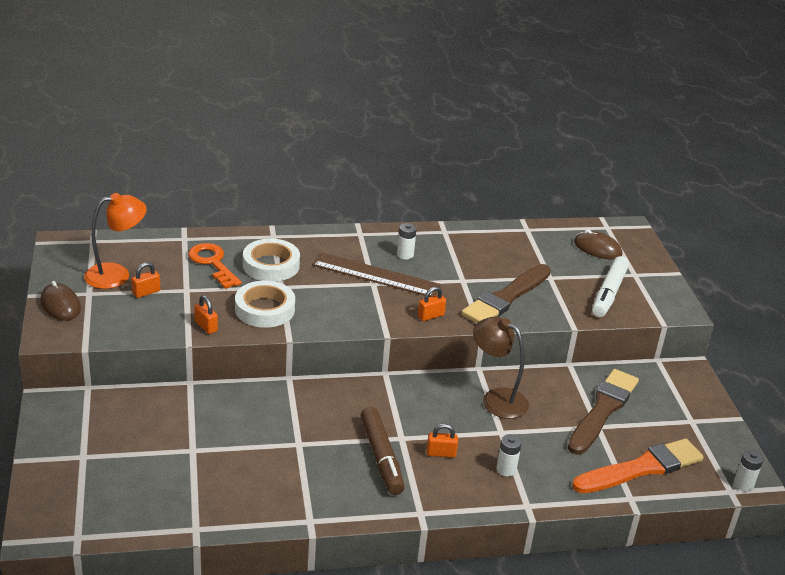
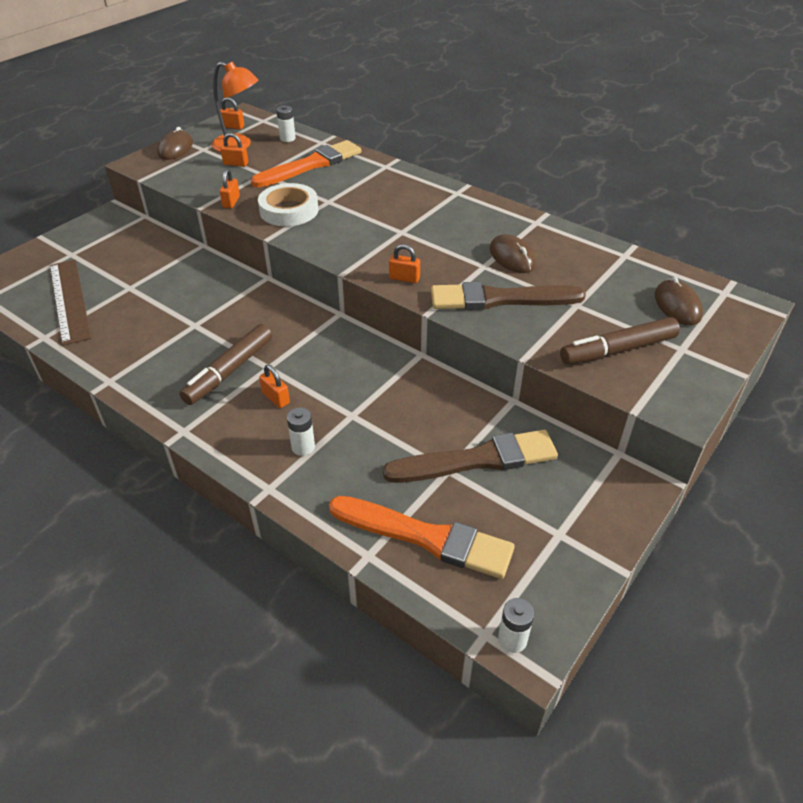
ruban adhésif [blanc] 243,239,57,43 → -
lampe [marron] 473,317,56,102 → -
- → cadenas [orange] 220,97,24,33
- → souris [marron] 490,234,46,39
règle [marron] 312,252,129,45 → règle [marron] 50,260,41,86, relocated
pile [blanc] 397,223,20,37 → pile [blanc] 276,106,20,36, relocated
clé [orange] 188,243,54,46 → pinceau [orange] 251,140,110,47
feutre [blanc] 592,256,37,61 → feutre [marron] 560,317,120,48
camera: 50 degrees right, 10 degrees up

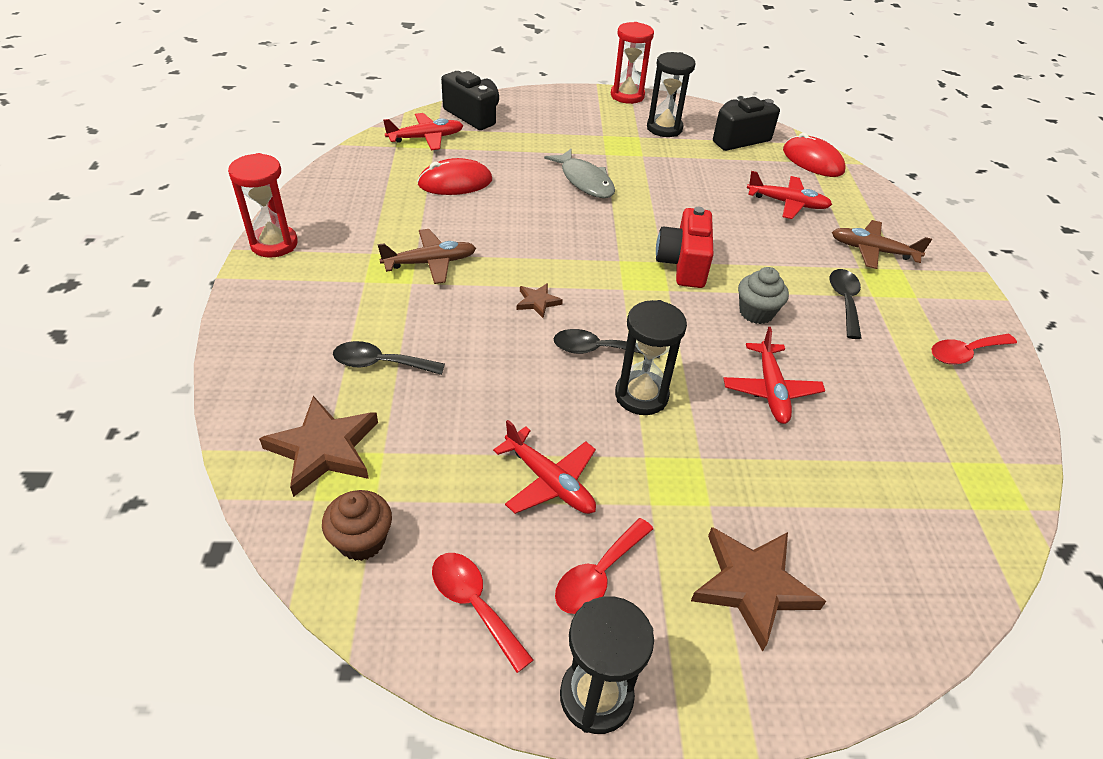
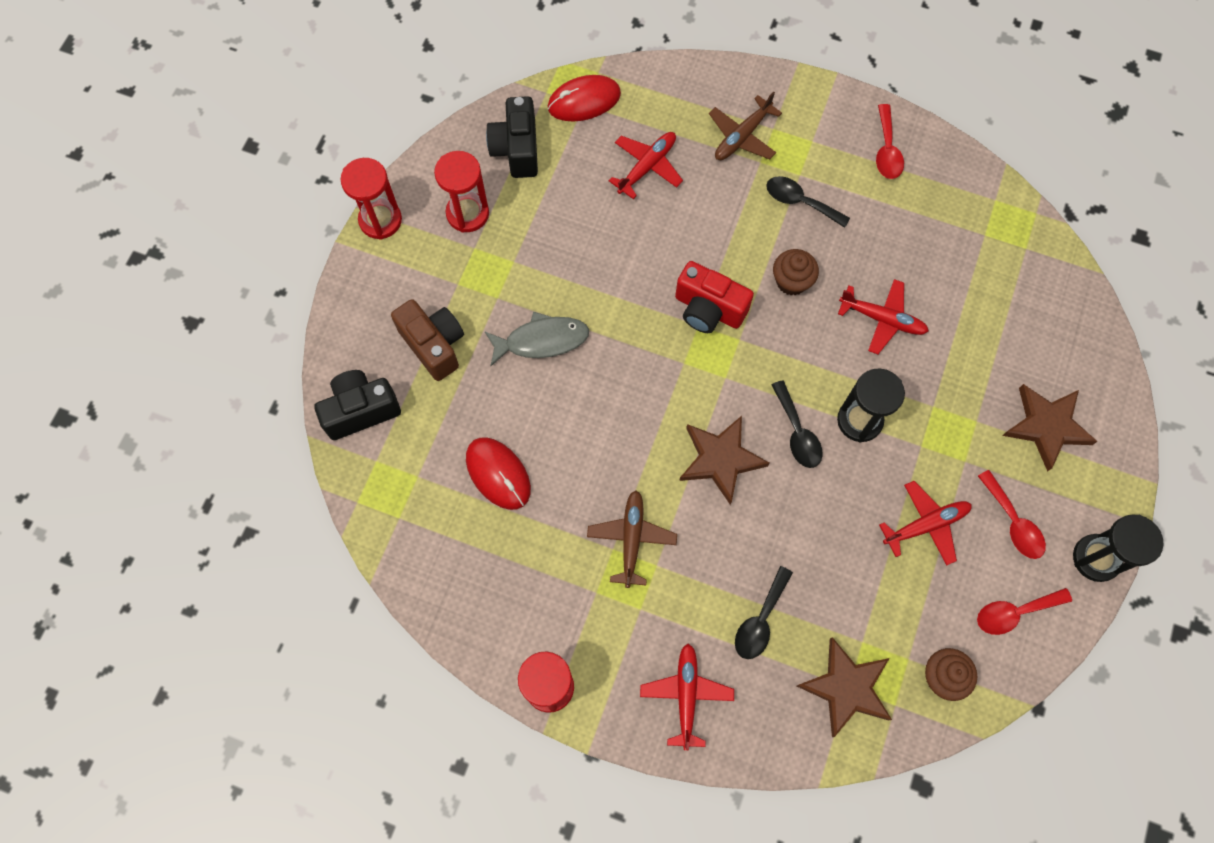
- → appareil photo [marron] 391,299,73,82
avion [rouge] 383,113,81,37 → avion [rouge] 640,644,94,106, relocated
sablier [noir] 647,52,49,85 → sablier [rouge] 434,151,55,82
muffin [gris] 738,267,51,57 → muffin [marron] 773,249,46,46
souris [rouge] 417,158,75,37 → souris [rouge] 466,437,65,73, 45 degrees counterclockwise
cuillère [noir] 554,329,106,29 → cuillère [noir] 772,380,51,88, 45 degrees counterclockwise
étoile [marron] 517,283,46,35 → étoile [marron] 679,416,91,89, x2.01
camera: 65 degrees left, 25 degrees up

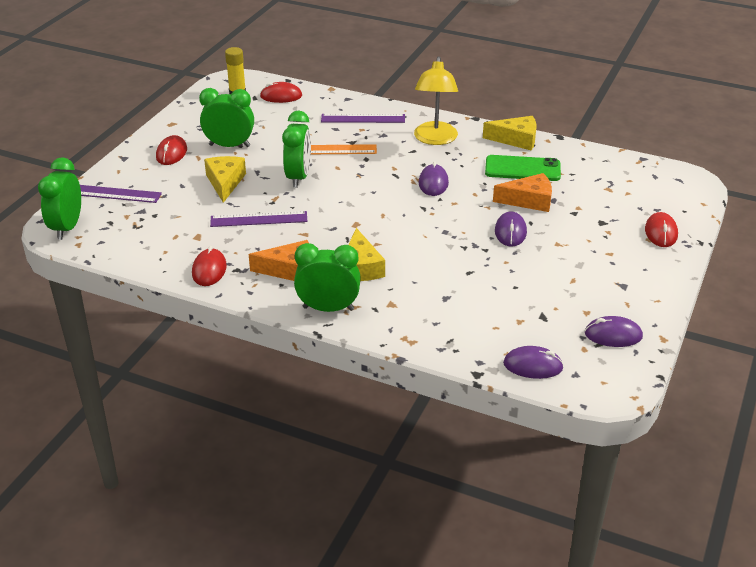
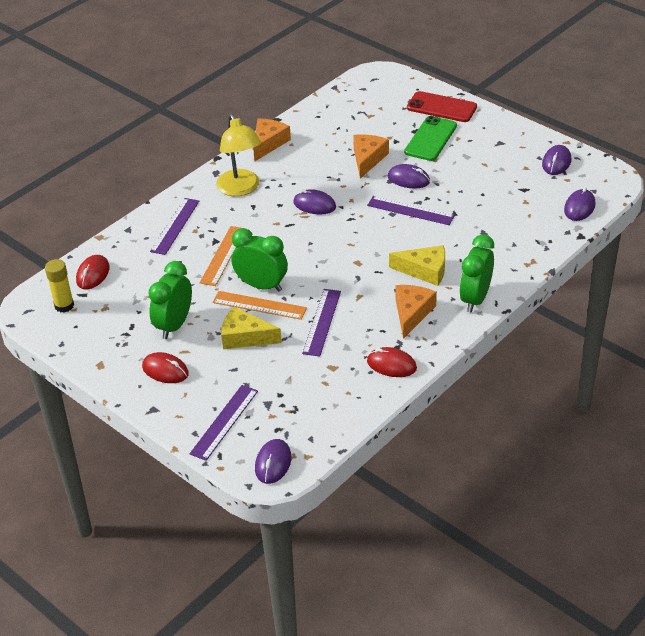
- → règle [orange] 213,291,94,29
- → règle [violet] 367,196,88,29
téléphone [vert] 485,155,76,26 → téléphone [vert] 404,116,53,45, relocated
réveil [vert] 38,157,43,83 → souris [violet] 255,439,36,45
souris [rouge] 645,212,33,35 → téléphone [rouge] 407,91,70,31
fromage [jaune] 483,116,53,35 → fromage [orange] 253,118,38,43
lampe [jaune] 414,56,44,89 → lampe [jaune] 216,114,45,82, 45 degrees clockwise
camera: 70 degrees left, 5 degrees up

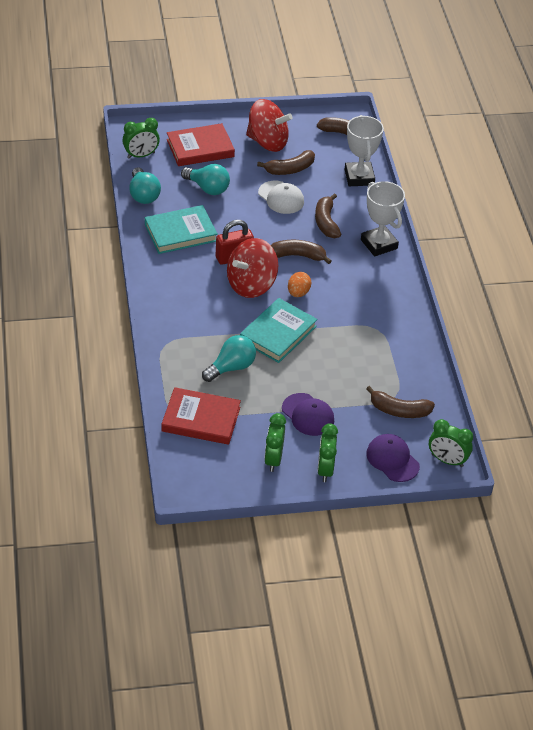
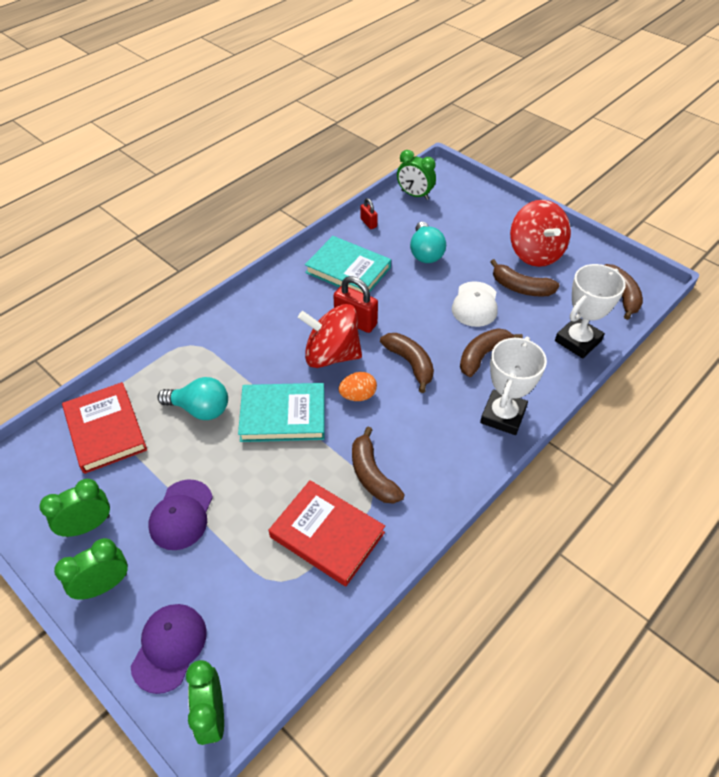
livre [rouge] 167,123,68,43 → livre [rouge] 269,480,116,106, relocated
banane [marron] 366,386,69,32 → banane [marron] 352,427,53,77, relocated
ampoule [turquoise] 129,167,32,37 → cadenas [rouge] 360,198,18,31
camera: 55 degrees right, 5 degrees up

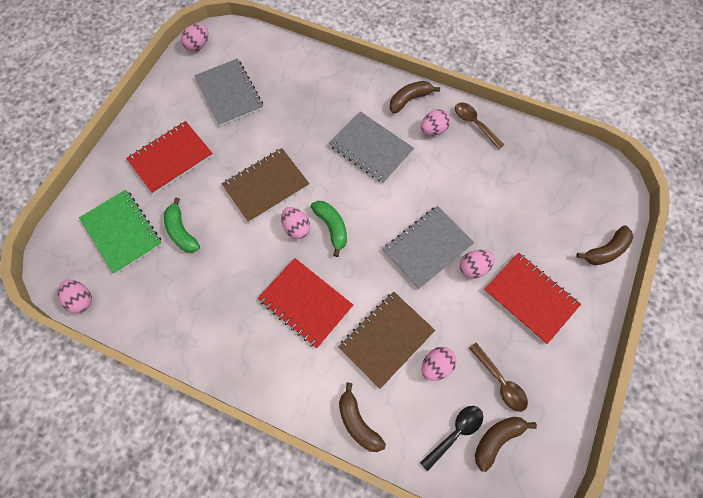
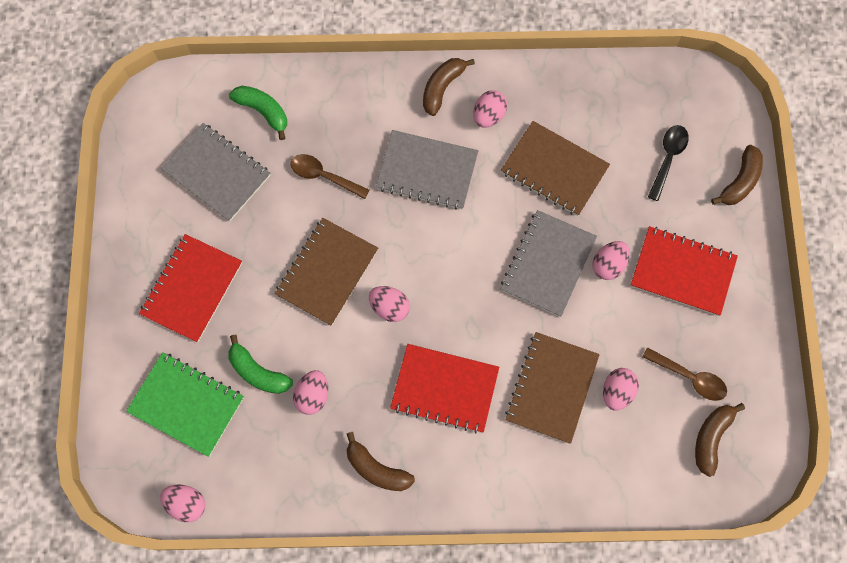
- → carnet [marron] 501,121,109,95
œuf [rose] 181,24,28,27 → œuf [rose] 293,370,35,45, relocated
banane [vert] 311,201,36,56 → banane [vert] 229,86,58,54, relocated
banane [marron] 339,383,47,69 → banane [marron] 347,432,68,59, relocated
cuillère [noir] 420,406,63,66 → cuillère [noir] 648,125,41,76, relocated
cuillère [marron] 455,103,50,46 → cuillère [marron] 291,154,78,45, relocated
camera: 25 degrees left, 5 degrees up

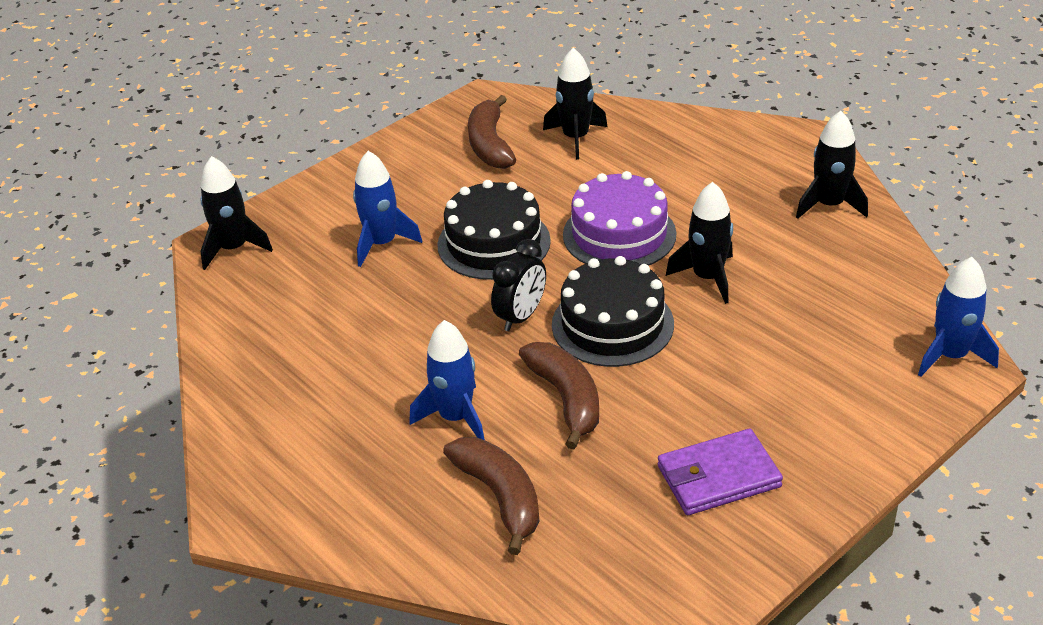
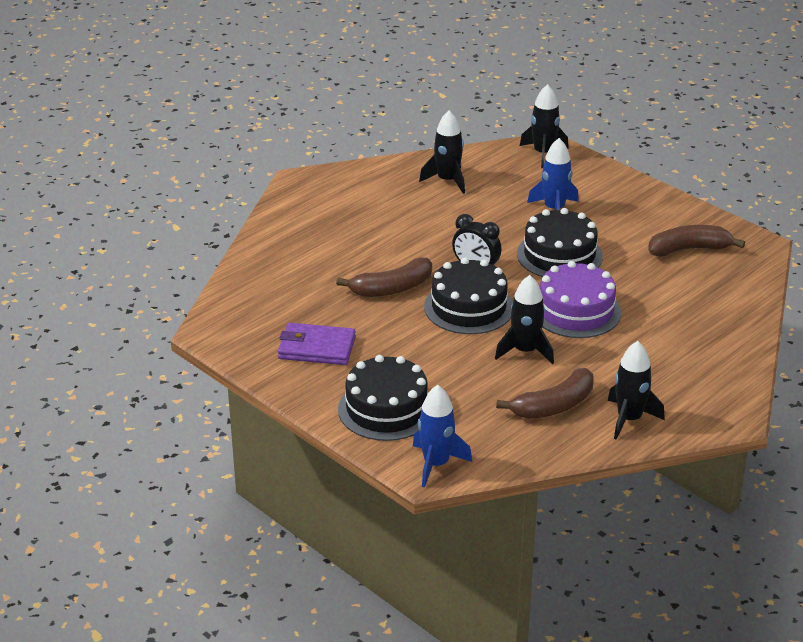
fusée [bleu] 409,320,76,120 → -
- → gâteau [noir] 338,355,90,86
banane [marron] 443,437,96,118 → banane [marron] 496,368,98,51, relocated
fusée [noir] 543,48,65,112 → fusée [noir] 419,110,46,84, relocated
portefeuille [violet] 658,429,125,86 → portefeuille [violet] 278,323,78,42, 60 degrees counterclockwise
camera: 85 degrees right, 5 degrees down

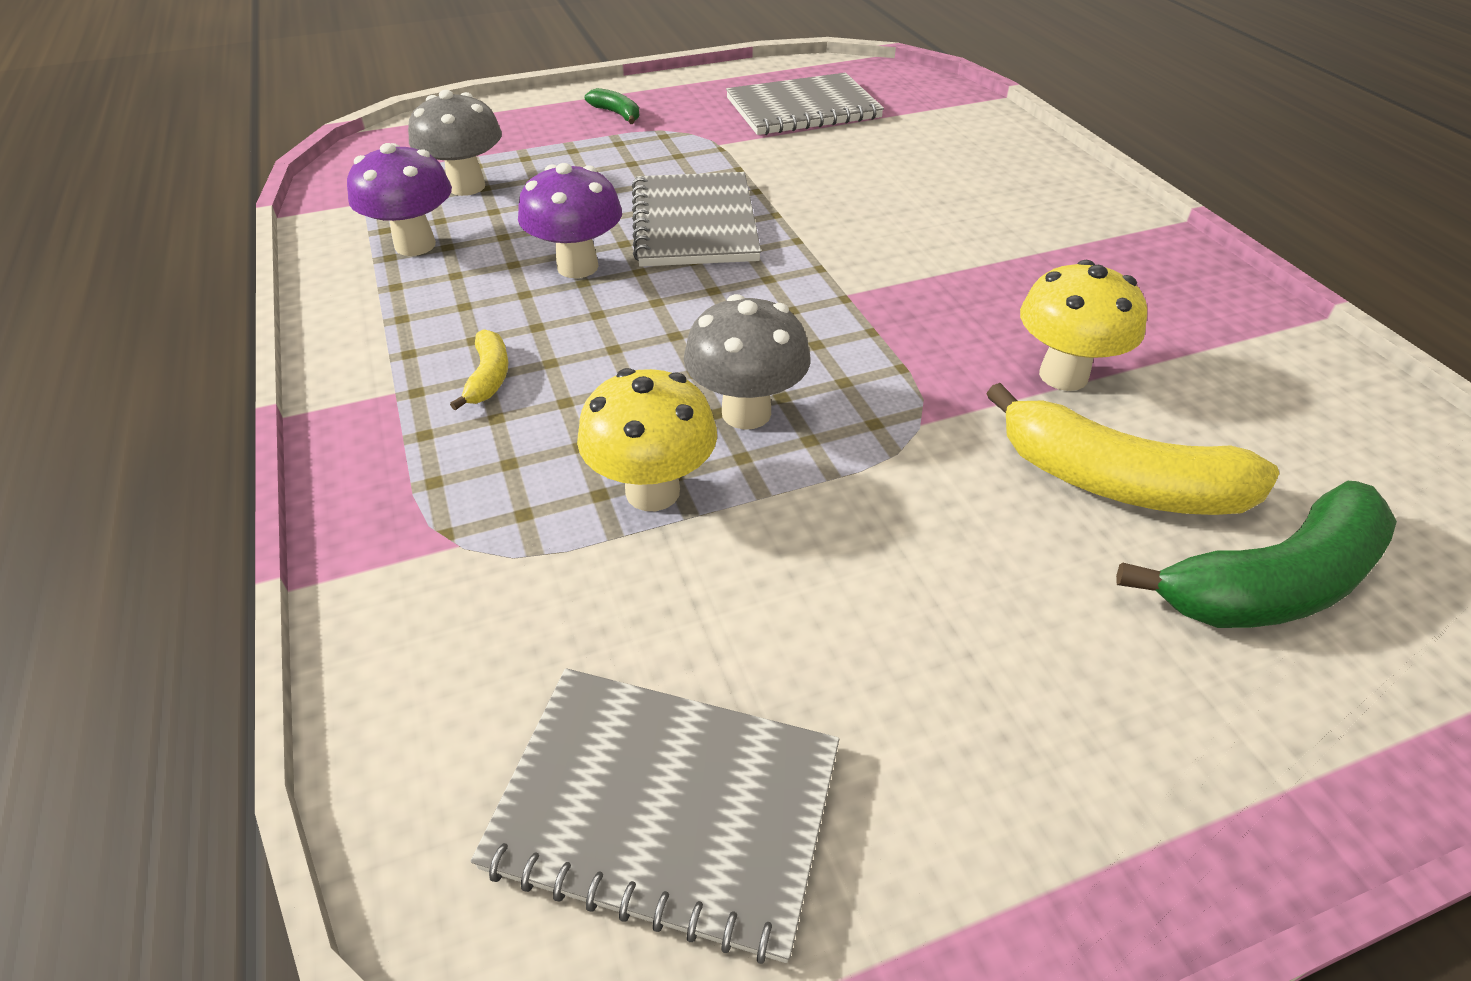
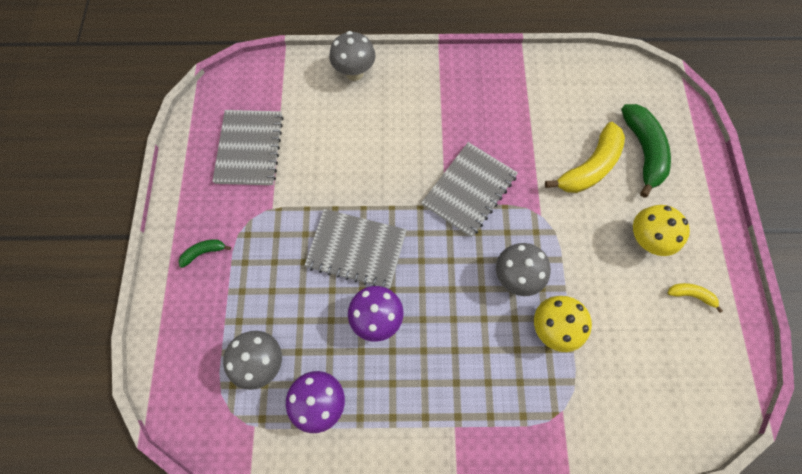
- → champignon [gris] 329,31,47,50
banane [jaune] 450,329,58,81 → banane [jaune] 668,283,55,30, relocated
carnet [gris] 471,668,368,296 → carnet [gris] 421,142,97,95, relocated
champignon [jaune] 1020,260,127,131 → champignon [jaune] 633,205,57,51, relocated
camera: 70 degrees left, 25 degrees up

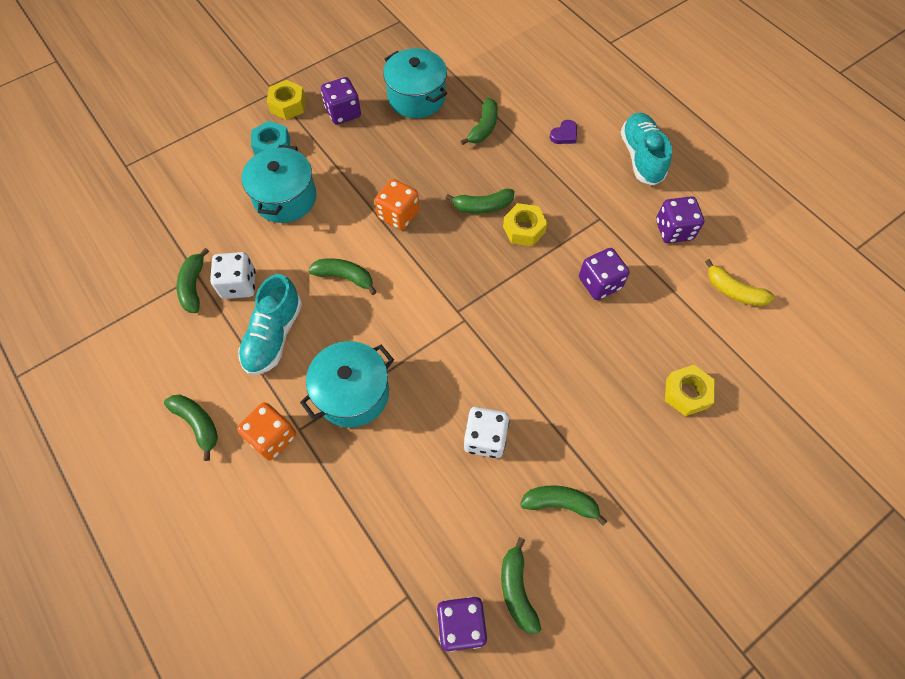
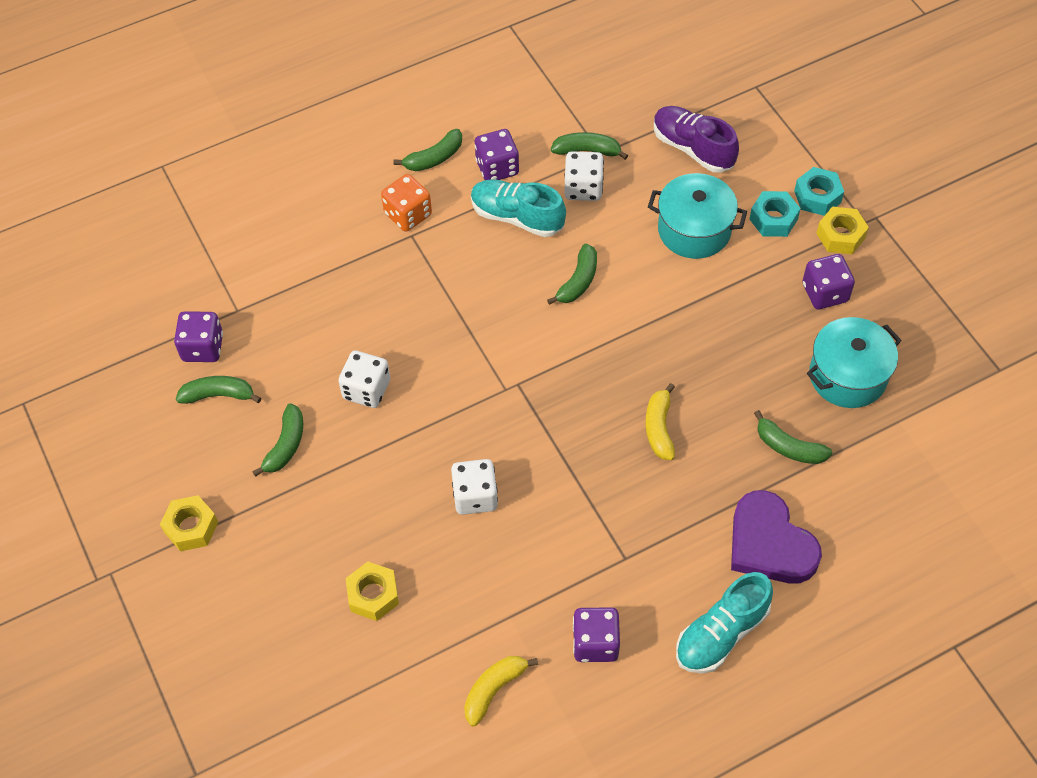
marmite [turquoise] 300,341,94,87 → -
dé [orange] 375,179,44,51 → -
- → dé [blanc] 451,459,47,56
- → chaussure [violet] 654,106,85,67
- → écrou [turquoise] 794,167,50,49
écrou [jaune] 503,203,44,43 → écrou [jaune] 160,495,58,56, relocated
dé [violet] 579,248,51,52 → dé [violet] 475,129,44,51, relocated
banane [vert] 446,189,68,25 → banane [jaune] 645,383,30,77
chaussure [turquoise] 621,113,51,72 → chaussure [turquoise] 676,572,97,102, 135 degrees clockwise
cœur [violet] 549,120,28,24 → cœur [violet] 731,490,91,94, x2.36
camera: 100 degrees right, 5 degrees down

